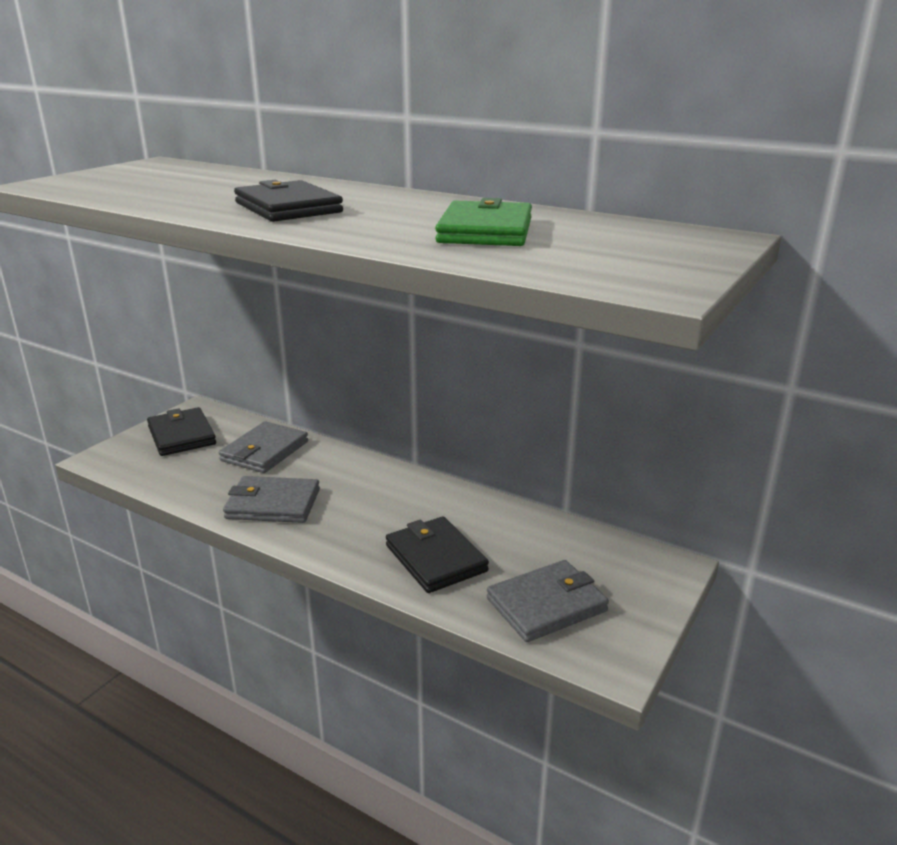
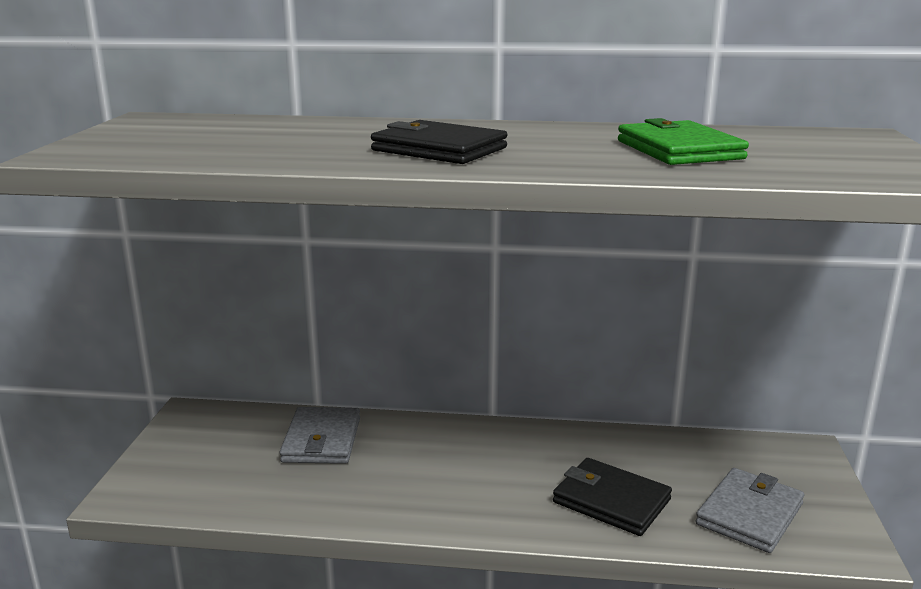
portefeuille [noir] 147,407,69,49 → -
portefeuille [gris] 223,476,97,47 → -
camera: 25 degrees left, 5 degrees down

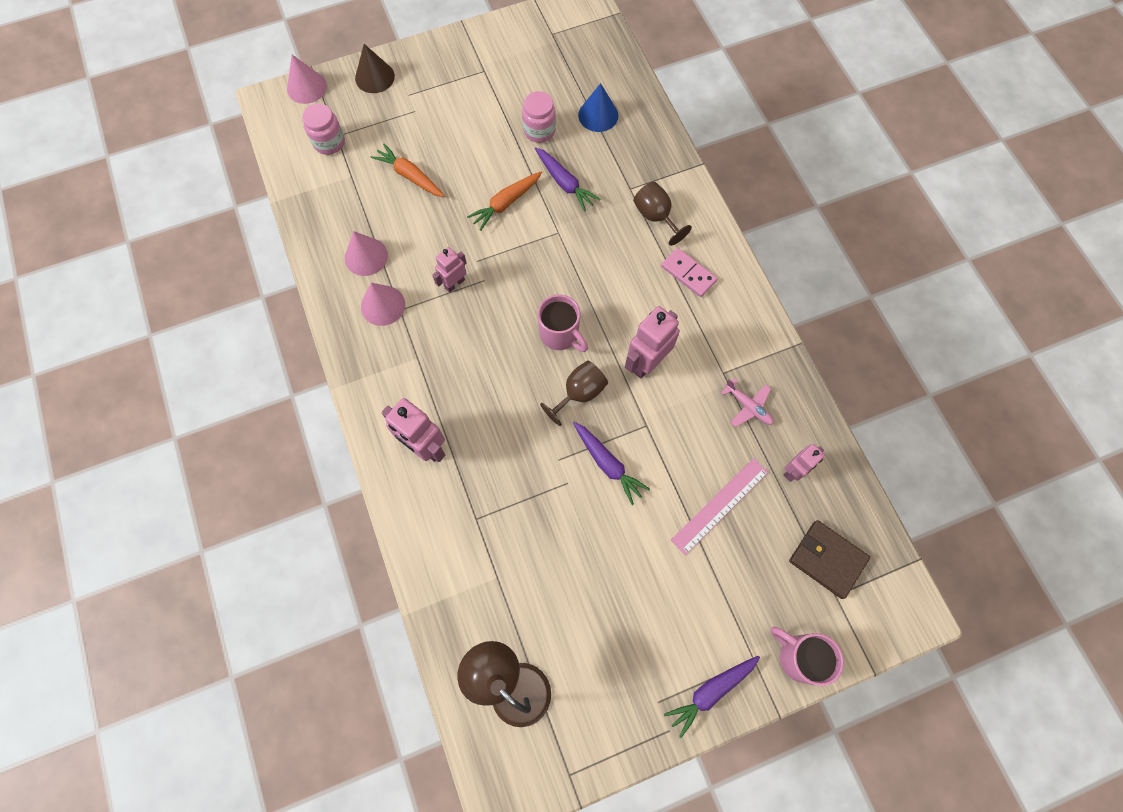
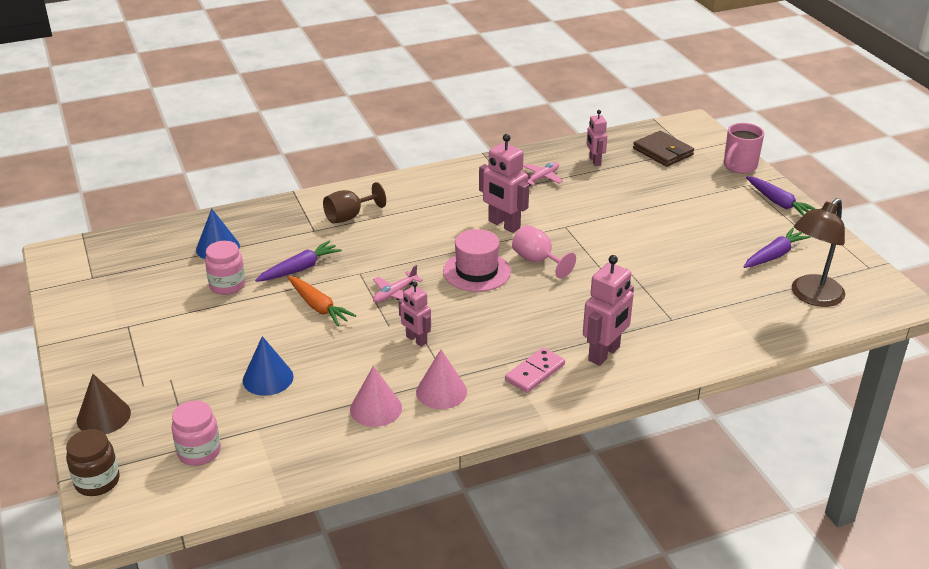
règle [rose] 671,458,97,97 → -
- → avion [rose] 373,265,50,38
carotte [violet] 573,422,77,83 → carotte [violet] 744,228,67,40, relocated
domino [rose] 661,248,56,49 → domino [rose] 505,347,60,46, relocated
cône [rose] 287,55,40,49 → bocal [marron] 66,429,54,67
carotte [orange] 371,143,74,54 → cône [bleu] 243,336,51,60
tasse [rose] 538,294,50,58 → chapeau [rose] 443,229,68,63
verre à pied [marron] 540,361,68,65 → verre à pied [rose] 512,225,64,54
robot [rose] 783,444,42,38 → robot [rose] 586,110,21,56, 150 degrees counterclockwise
portefeuille [marron] 789,520,81,79 → portefeuille [marron] 633,131,61,36, 75 degrees counterclockwise
camera: 90 degrees left, 35 degrees down

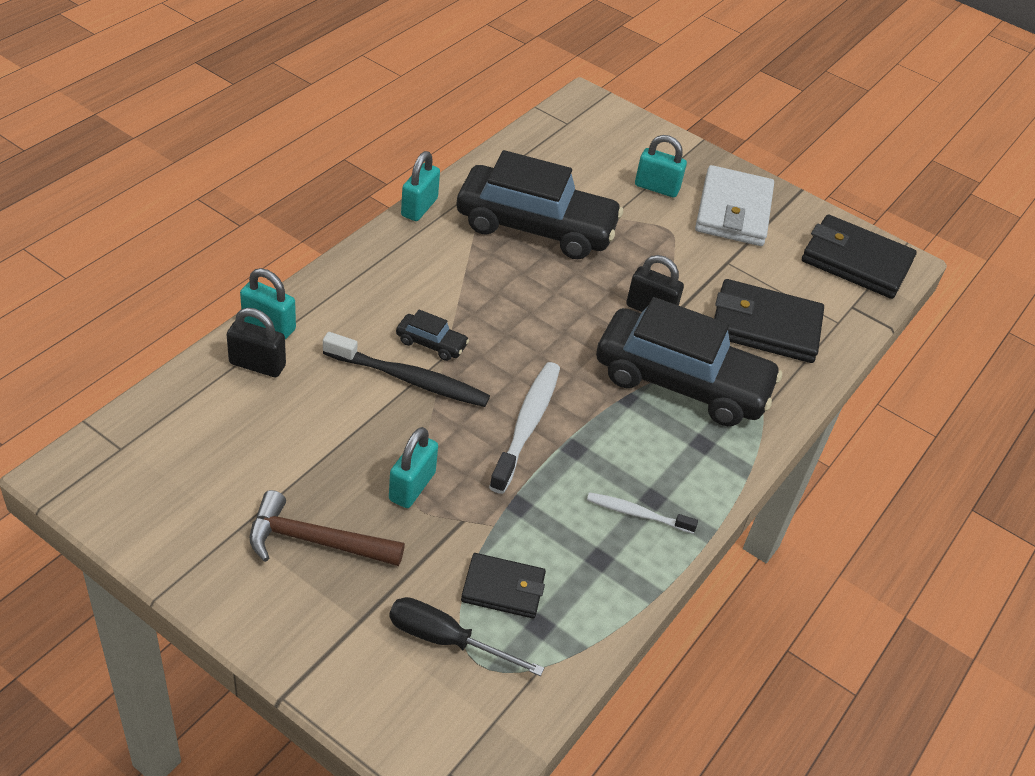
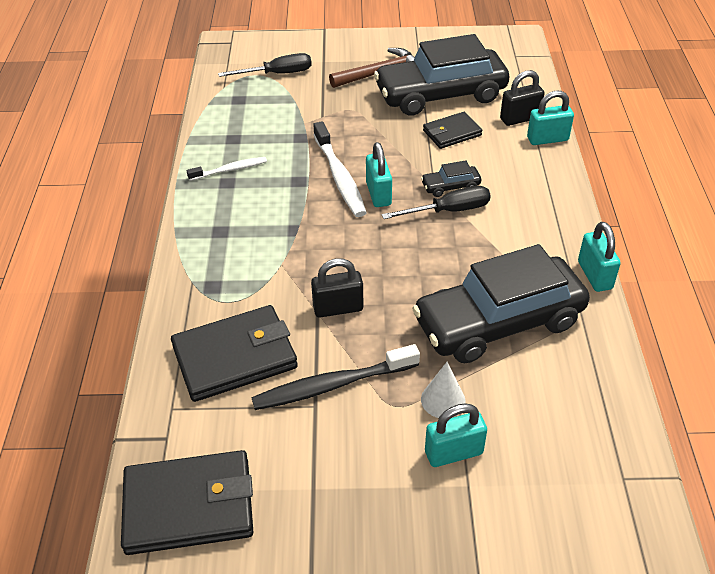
portefeuille [blanc] 695,165,79,81 → -
- → tournevis [noir] 382,186,109,33
- → cône [blanc] 421,362,45,56
brosse à dents [noir] 323,332,167,75 → brosse à dents [noir] 251,344,169,66, relocated
cadenas [turquoise] 389,427,49,81 → cadenas [turquoise] 366,142,26,65, relocated
portefeuille [noir] 461,553,85,65 → portefeuille [noir] 423,112,59,37, relocated
voiture [noir] 596,297,186,129 → voiture [noir] 374,34,135,82, relocated
camera: 150 degrees right, 0 degrees up

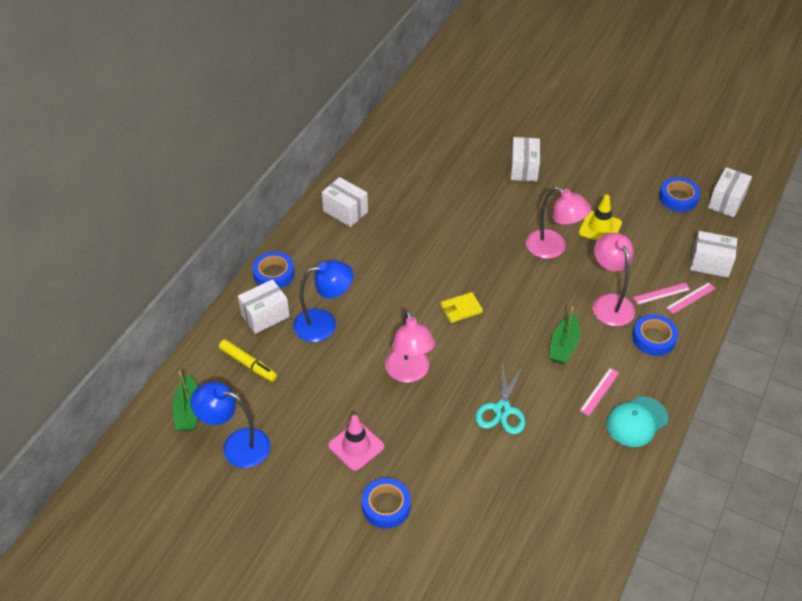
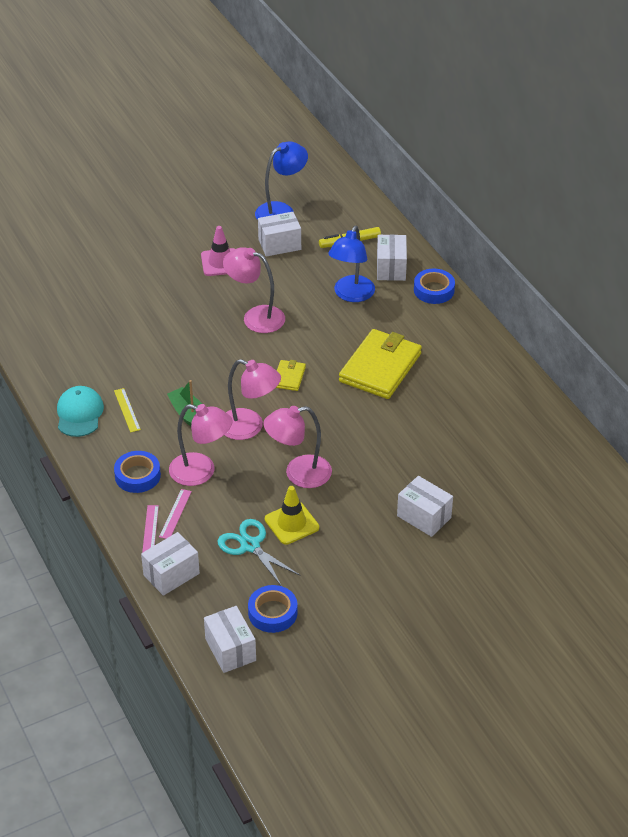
bateau [vert] 173,371,25,60 → -
ruban adhésif [bleu] 362,478,49,50 → -
- → lampe [rose] 225,359,56,81
- → portefeuille [jaune] 339,329,83,70
boîte [blanc] 322,177,46,50 → boîte [blanc] 258,212,43,45, relocated
ciseaux [turquoise] 475,361,50,73 → ciseaux [turquoise] 218,519,82,67, relocated
règle [rose] 580,368,39,48 → règle [jaune] 114,388,27,44
camera: 125 degrees right, 5 degrees down

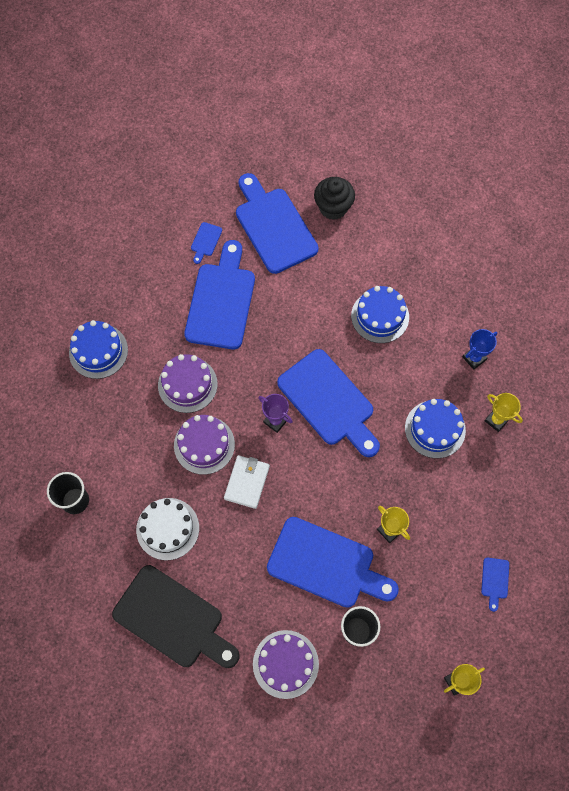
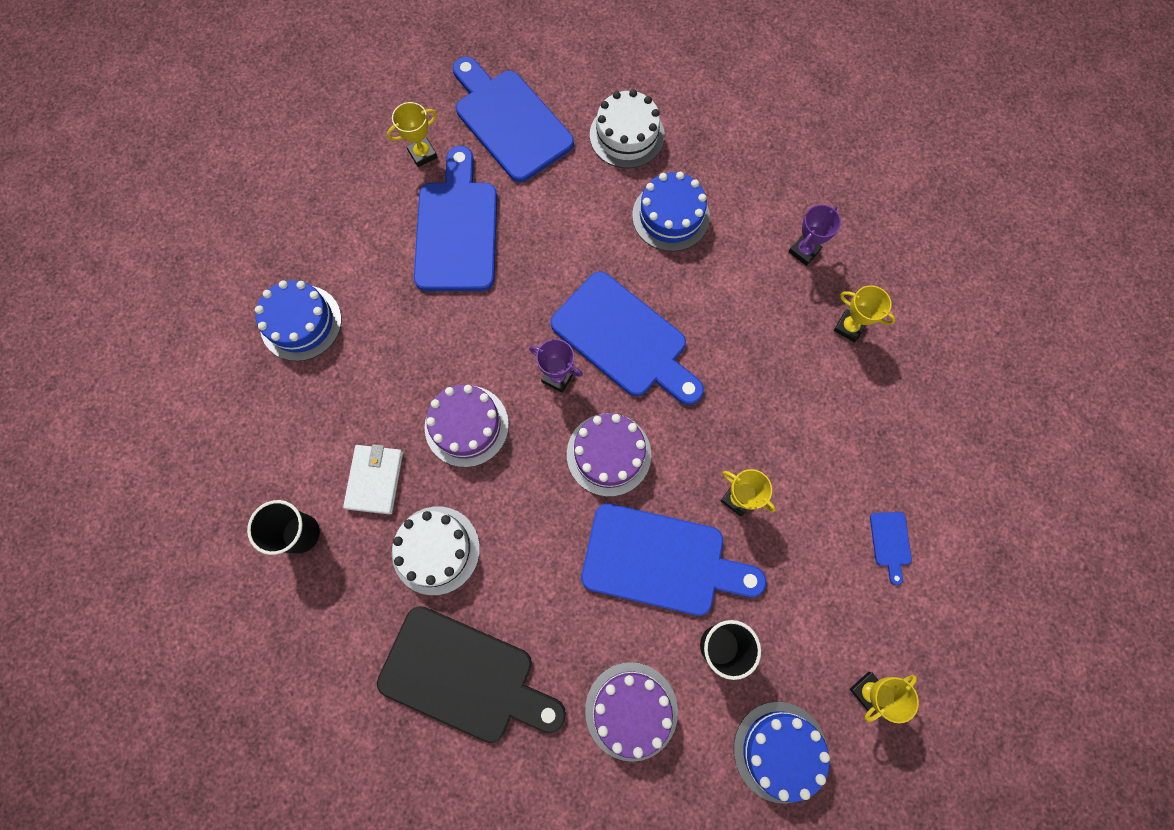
muffin [noir] 314,177,41,43 → -
- → gâteau [blanc] 590,89,75,79
gâteau [violet] 158,354,60,59 → gâteau [violet] 567,413,84,84, relocated
portefeuille [blanc] 224,455,46,54 → portefeuille [blanc] 343,444,60,71, relocated
gâteau [bleu] 405,399,61,59 → gâteau [bleu] 734,701,96,103, relocated
planche à découper [bleu] 191,222,31,42 → trophée [jaune] 387,102,50,65
trophée [bleu] 463,329,35,41 → trophée [violet] 788,205,53,61
camera: 10 degrees left, 5 degrees up

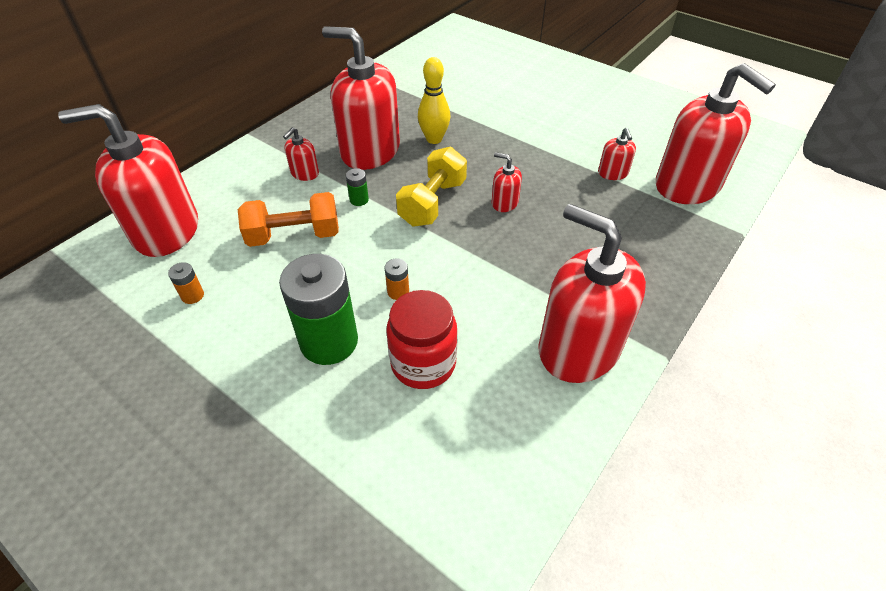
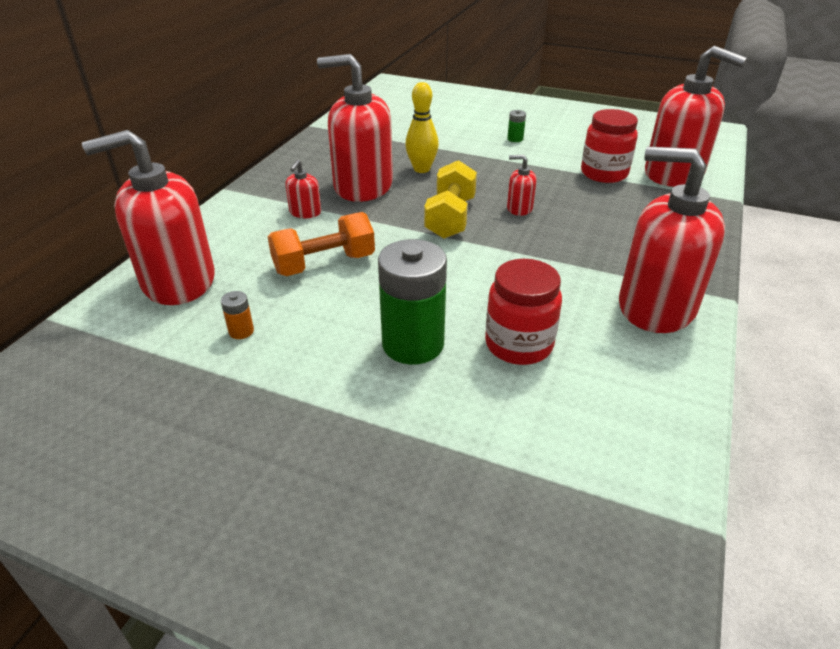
pile [orange] 385,259,24,41 → -
pile [vert] 346,168,23,38 → pile [vert] 507,110,19,32, relocated
distributeur de savon [rouge] 598,128,38,52 → bocal [rouge] 581,109,57,74
camera: 15 degrees left, 10 degrees down

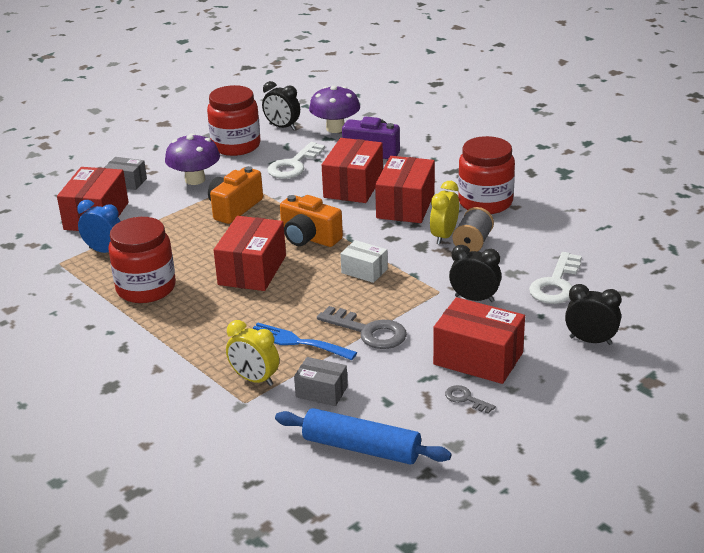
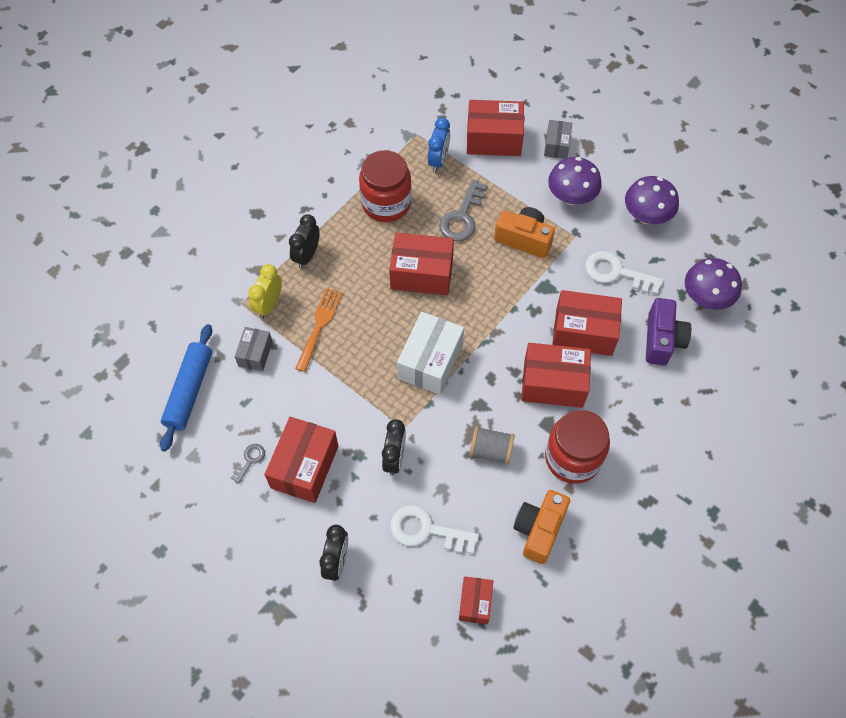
réveil [jaune] 430,181,29,63 → -
- → boîte [rouge] 459,576,34,48
réveil [noir] 262,81,38,49 → réveil [noir] 289,214,31,54, relocated
appareil photo [orange] 280,195,63,52 → appareil photo [orange] 513,490,57,74, relocated
clé [gris] 317,306,90,43 → clé [gris] 439,180,48,61, relocated
bocal [rouge] 207,85,54,71 → champignon [violet] 625,176,54,48
fourchette [bleu] 253,323,104,37 → fourchette [orange] 295,288,48,84
boîte [blanc] 340,240,48,43 → boîte [blanc] 397,312,67,83, x1.77
camera: 80 degrees right, 30 degrees up

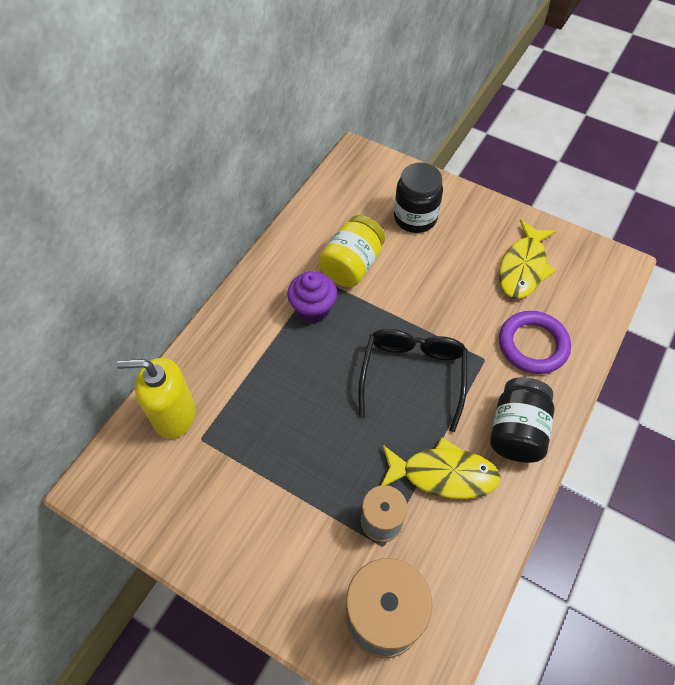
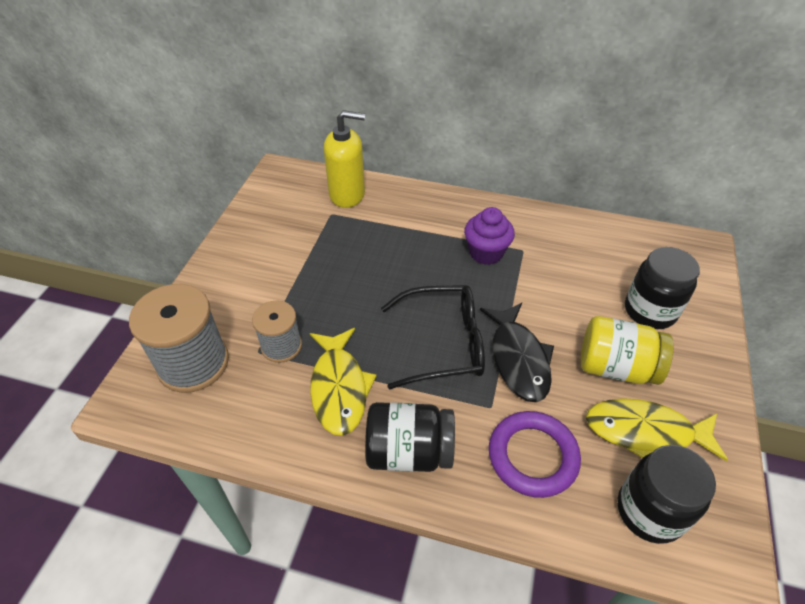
- → poisson [noir] 480,303,74,99
- → bocal [noir] 618,445,98,99
bocal [jaune] 319,215,66,72 → bocal [jaune] 581,316,92,69, relocated
distributeur de savon [jaune] 117,358,79,81 → distributeur de savon [jaune] 324,110,41,98, 105 degrees clockwise
camera: 75 degrees right, 10 degrees down

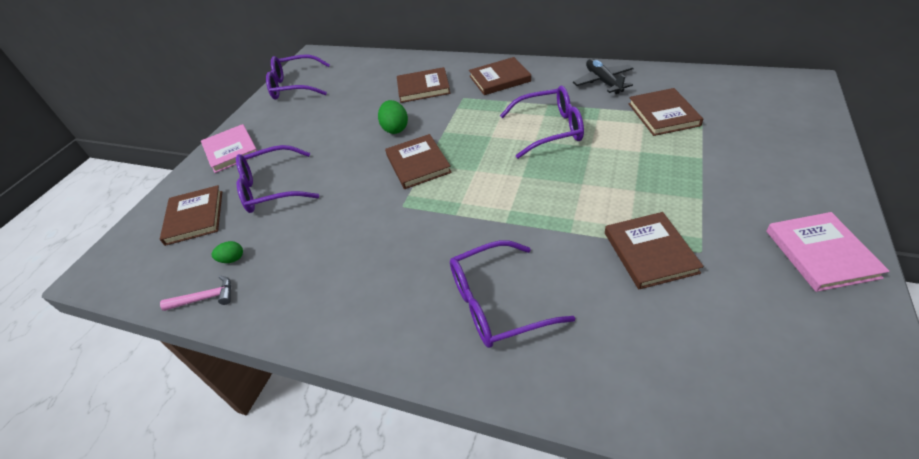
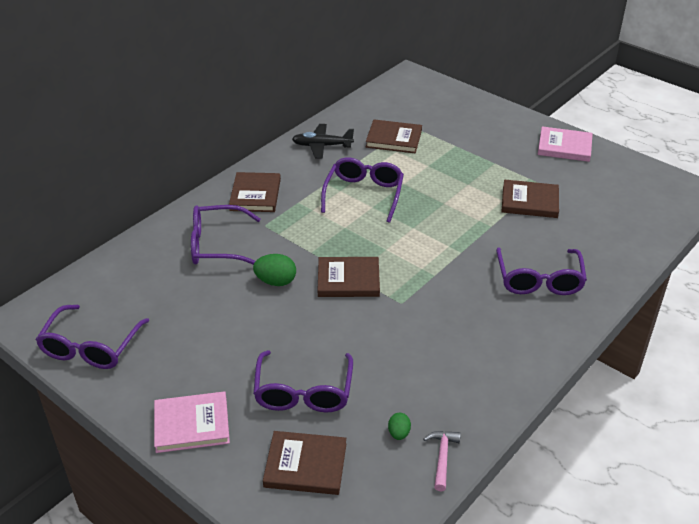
livre [marron] 397,67,53,36 → lunettes [violet] 191,205,70,60
camera: 75 degrees left, 5 degrees down

